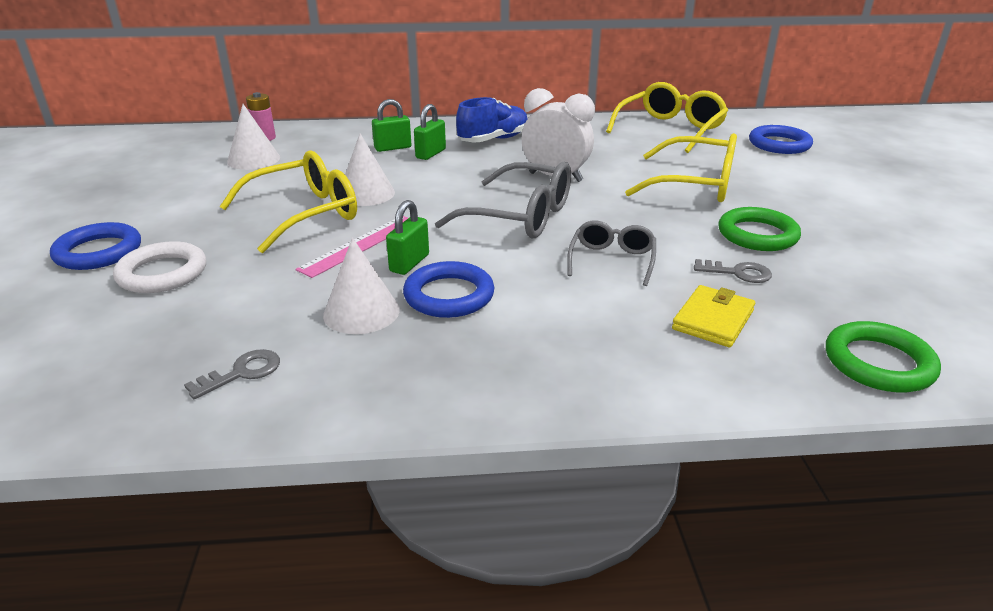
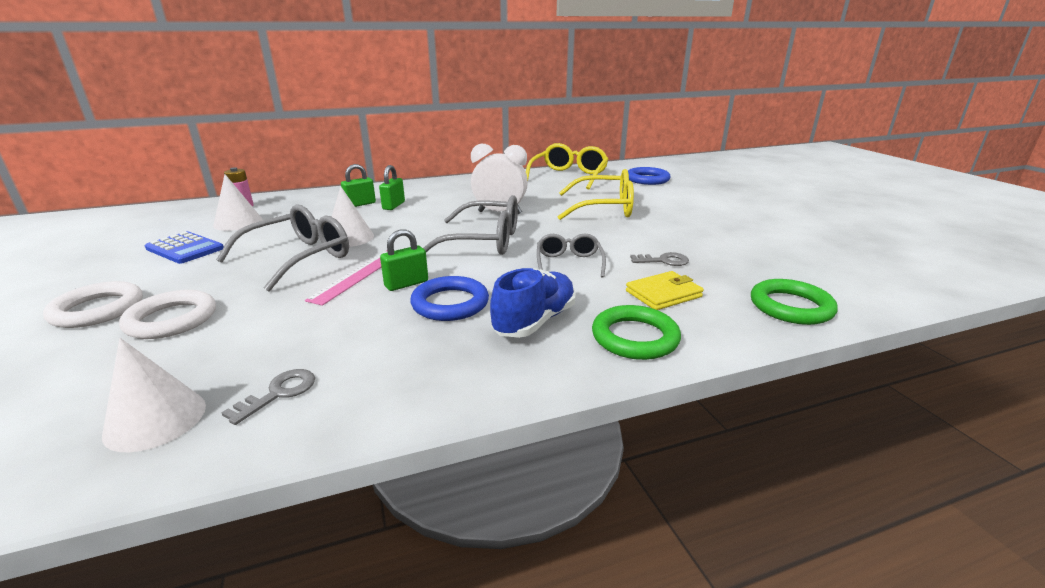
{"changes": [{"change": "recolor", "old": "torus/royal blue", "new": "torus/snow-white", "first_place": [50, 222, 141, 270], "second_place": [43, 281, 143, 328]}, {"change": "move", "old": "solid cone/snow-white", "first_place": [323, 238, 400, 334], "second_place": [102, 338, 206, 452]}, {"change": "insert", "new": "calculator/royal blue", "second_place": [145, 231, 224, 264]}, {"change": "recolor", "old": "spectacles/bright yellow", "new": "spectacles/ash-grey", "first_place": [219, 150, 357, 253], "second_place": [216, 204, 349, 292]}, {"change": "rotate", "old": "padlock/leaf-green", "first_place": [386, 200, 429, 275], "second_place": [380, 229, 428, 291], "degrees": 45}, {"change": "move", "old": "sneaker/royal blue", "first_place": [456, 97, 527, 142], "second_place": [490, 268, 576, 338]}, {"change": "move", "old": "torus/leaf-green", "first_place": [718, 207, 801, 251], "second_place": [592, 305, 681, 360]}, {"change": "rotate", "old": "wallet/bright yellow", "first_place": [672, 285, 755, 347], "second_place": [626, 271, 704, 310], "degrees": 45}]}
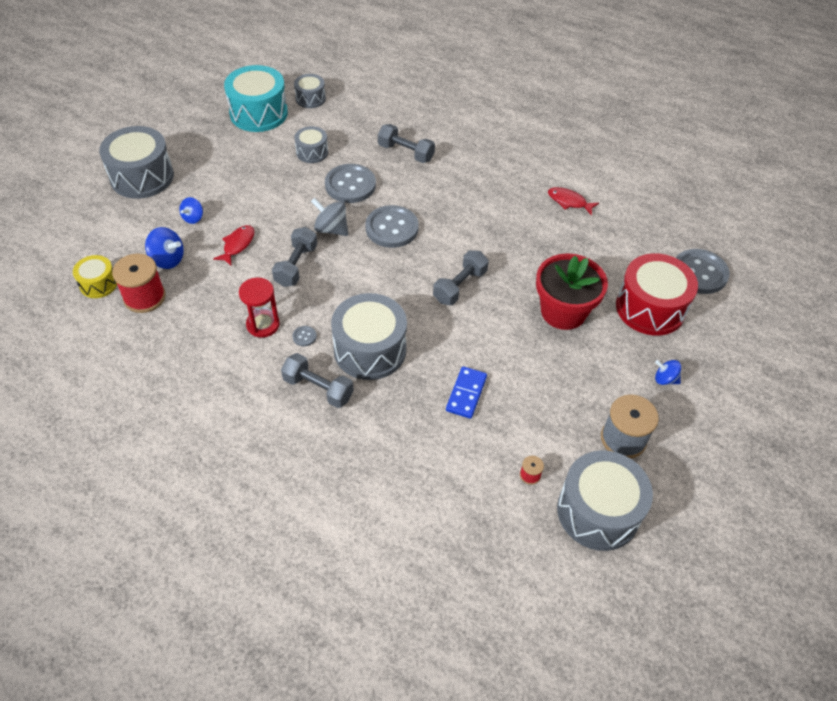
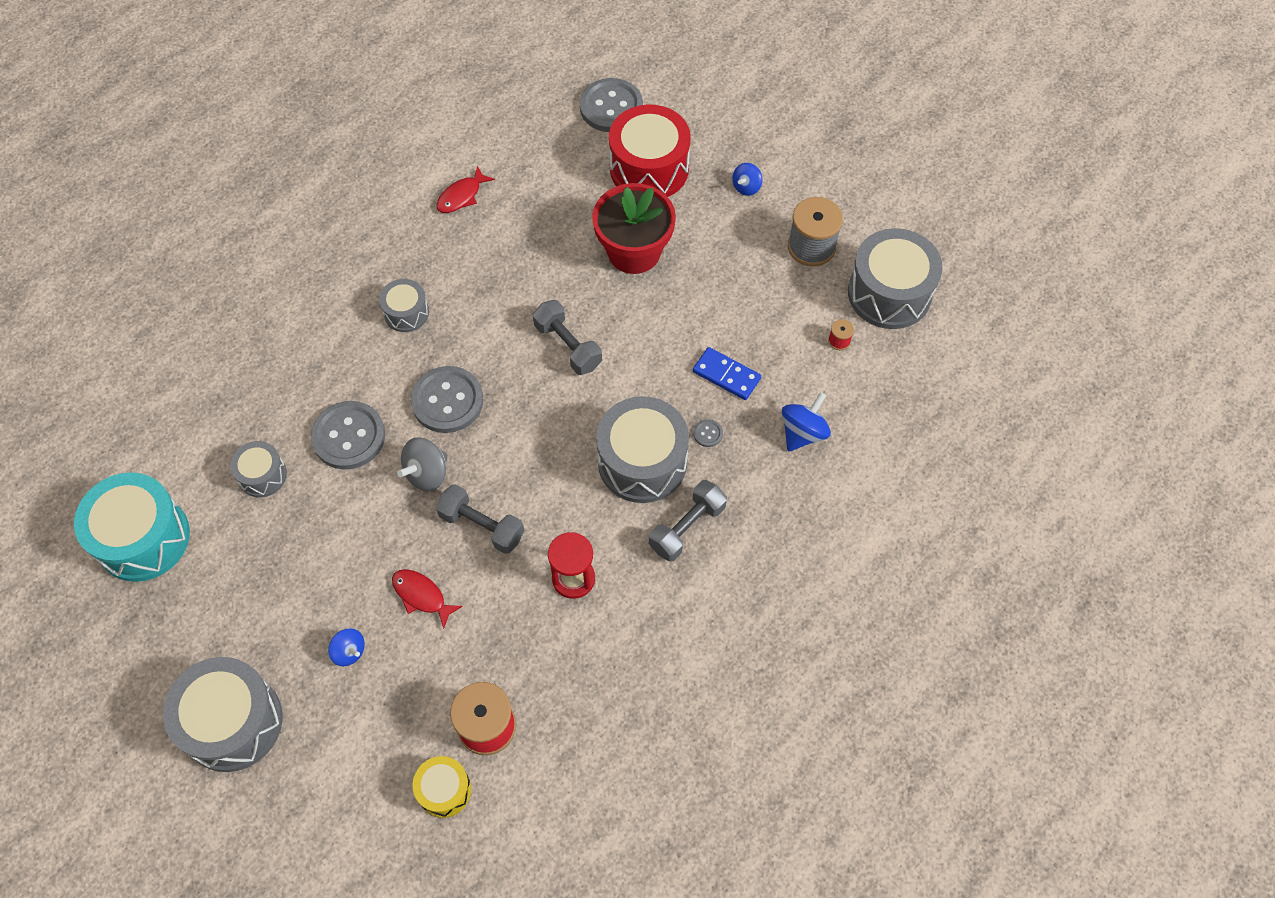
{"changes": [{"change": "move", "old": "toy drum/ash-grey", "first_place": [294, 74, 326, 108], "second_place": [379, 279, 429, 332]}, {"change": "move", "old": "sewing button/ash-grey", "first_place": [292, 326, 317, 346], "second_place": [694, 419, 723, 447]}, {"change": "move", "old": "spinning top/royal blue", "first_place": [145, 227, 184, 269], "second_place": [782, 392, 831, 452]}, {"change": "delete", "old": "dumbbell/ash-grey", "first_place": [378, 124, 435, 163]}]}
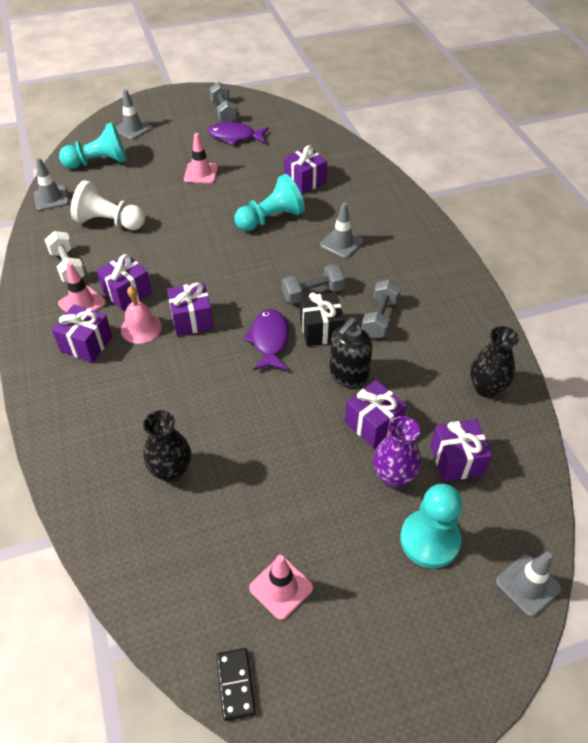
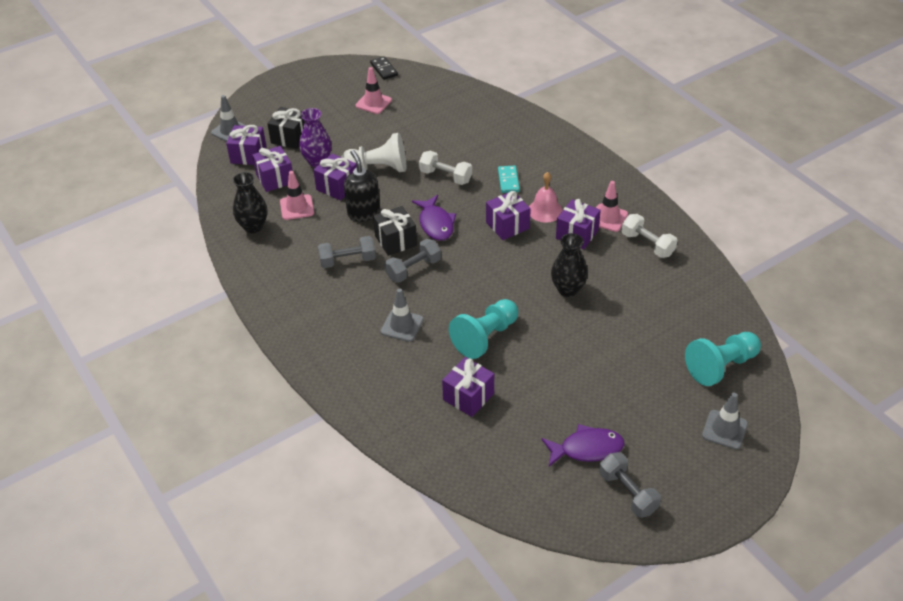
{"changes": [{"change": "move", "old": "wrapped gift/purple", "first_place": [52, 304, 113, 363], "second_place": [226, 125, 266, 165]}, {"change": "replace", "old": "game pawn/aqua", "new": "wrapped gift/ebony", "first_place": [400, 484, 462, 568], "second_place": [267, 107, 305, 149]}, {"change": "move", "old": "road cone/pink", "first_place": [184, 133, 218, 184], "second_place": [280, 171, 314, 220]}, {"change": "rotate", "old": "dumbbell/ash-grey", "first_place": [362, 279, 401, 339], "second_place": [318, 236, 376, 268], "degrees": 75}, {"change": "move", "old": "game pawn/snow-white", "first_place": [71, 180, 145, 230], "second_place": [342, 133, 406, 172]}, {"change": "rotate", "old": "soap pump/ebony", "first_place": [329, 317, 373, 388], "second_place": [344, 150, 380, 222], "degrees": -45}, {"change": "insert", "new": "dumbbell/snow-white", "second_place": [419, 151, 472, 185]}, {"change": "insert", "new": "domino/aqua", "second_place": [498, 166, 520, 193]}, {"change": "move", "old": "flower vase/ebony", "first_place": [143, 410, 191, 482], "second_place": [551, 233, 588, 297]}, {"change": "delete", "old": "road cone/ash-grey", "first_place": [33, 158, 69, 211]}]}
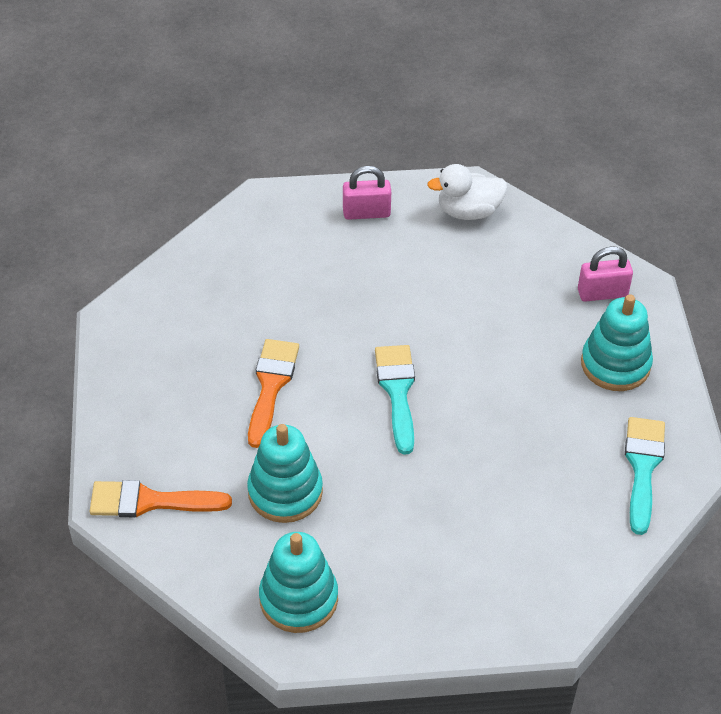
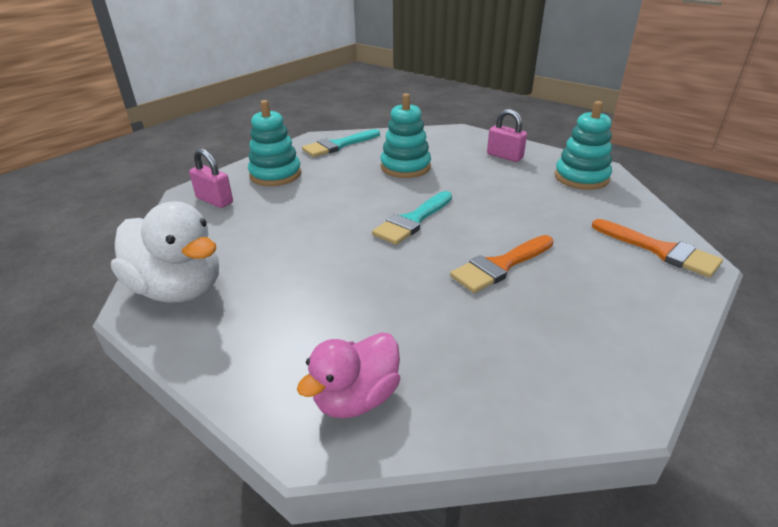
{"changes": [{"change": "resize", "old": "duck/snow-white", "first_place": [427, 164, 507, 220], "second_place": [111, 201, 219, 303], "factor": 1.51}, {"change": "insert", "new": "duck/pink", "second_place": [297, 332, 400, 418]}, {"change": "move", "old": "ring stacker/aqua", "first_place": [247, 424, 323, 523], "second_place": [381, 93, 431, 178]}, {"change": "move", "old": "padlock/pink", "first_place": [343, 166, 391, 220], "second_place": [487, 109, 527, 162]}]}
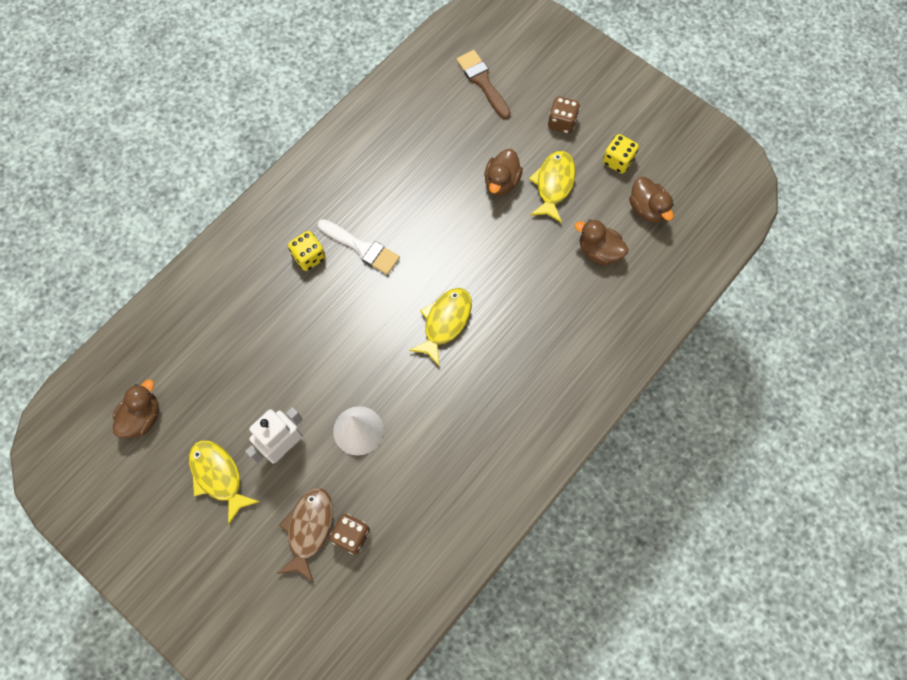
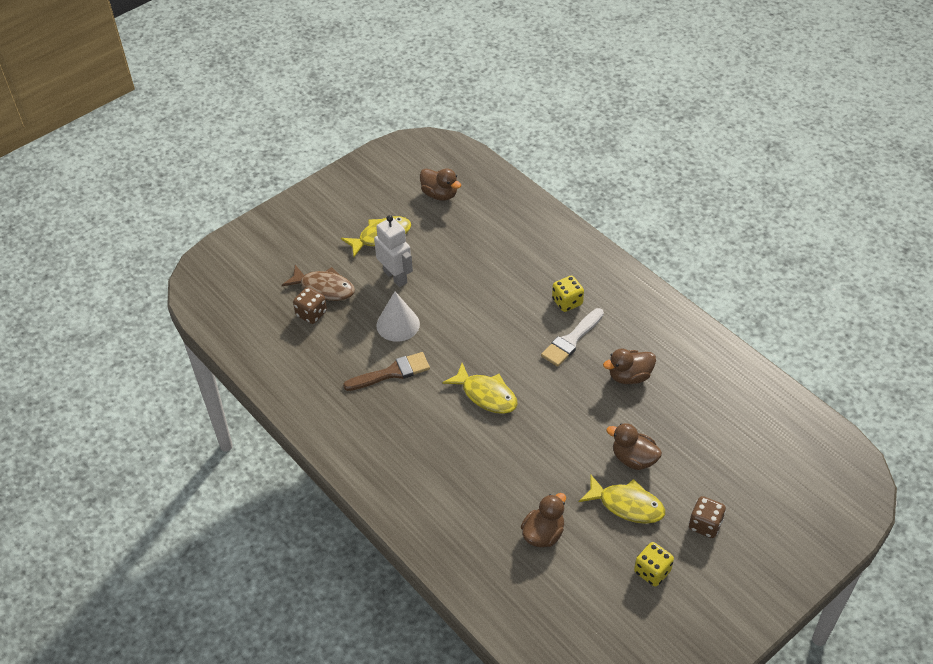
{"changes": [{"change": "move", "old": "brush/russet", "first_place": [456, 50, 511, 119], "second_place": [343, 352, 430, 391]}, {"change": "move", "old": "duck/russet", "first_place": [629, 177, 674, 223], "second_place": [603, 349, 656, 384]}]}
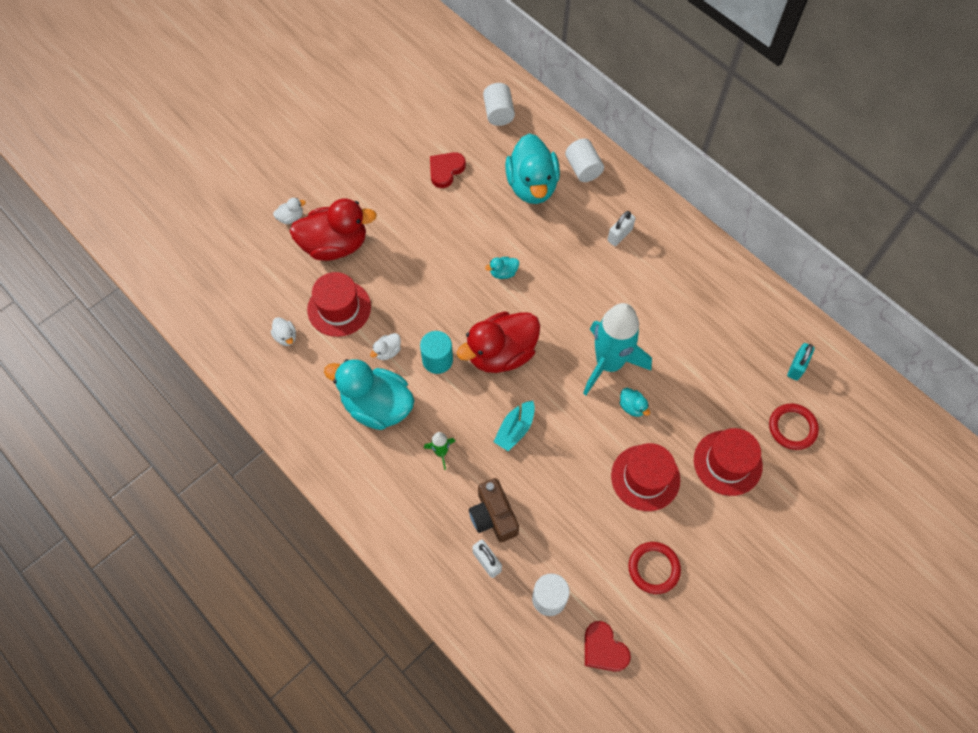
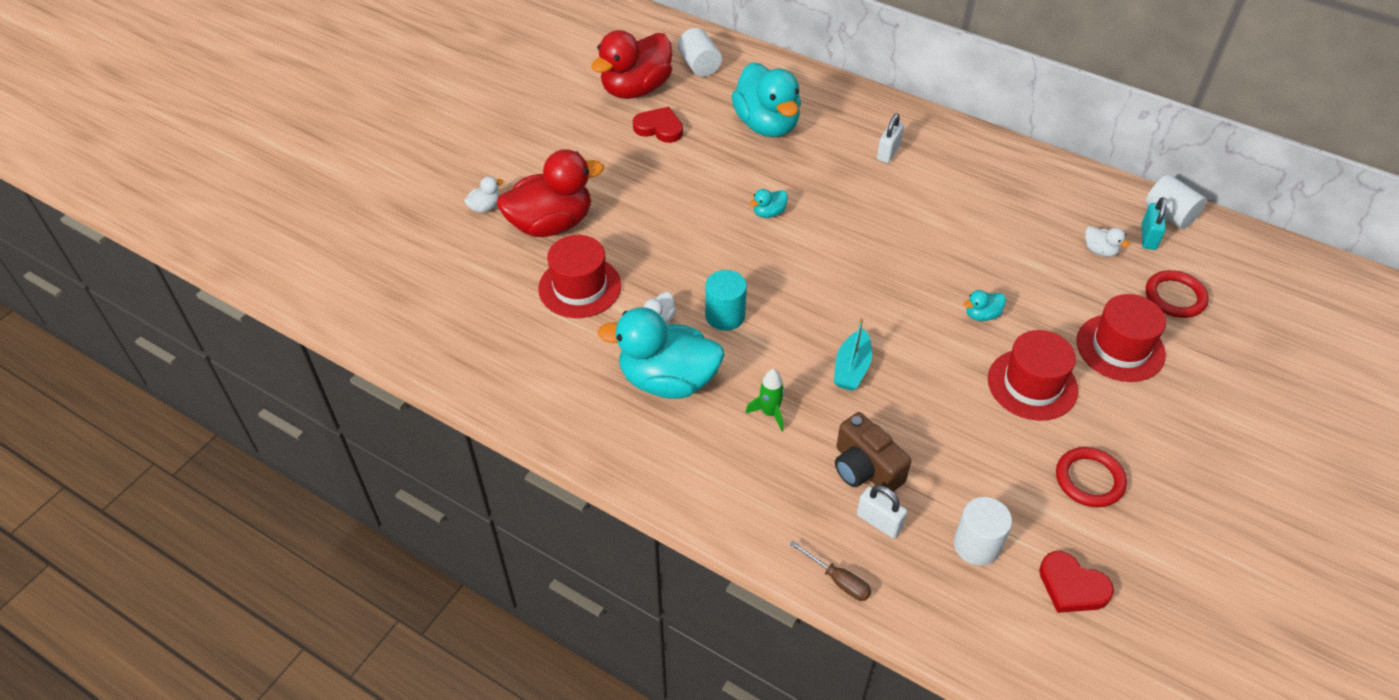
{"changes": [{"change": "move", "old": "duck/crimson", "first_place": [457, 311, 540, 373], "second_place": [591, 30, 672, 99]}, {"change": "rotate", "old": "heart shape/crimson", "first_place": [430, 152, 466, 188], "second_place": [633, 107, 683, 143], "degrees": 90}, {"change": "insert", "new": "hand screwdriver/russet", "second_place": [790, 541, 871, 601]}, {"change": "rotate", "old": "duck/aqua", "first_place": [620, 388, 650, 417], "second_place": [964, 290, 1006, 321], "degrees": 120}, {"change": "move", "old": "duck/snow-white", "first_place": [271, 317, 296, 346], "second_place": [1085, 226, 1130, 257]}, {"change": "move", "old": "cylinder shape/snow-white", "first_place": [565, 139, 604, 182], "second_place": [1145, 175, 1207, 229]}, {"change": "delete", "old": "toy rocket/aqua", "first_place": [583, 303, 652, 395]}]}
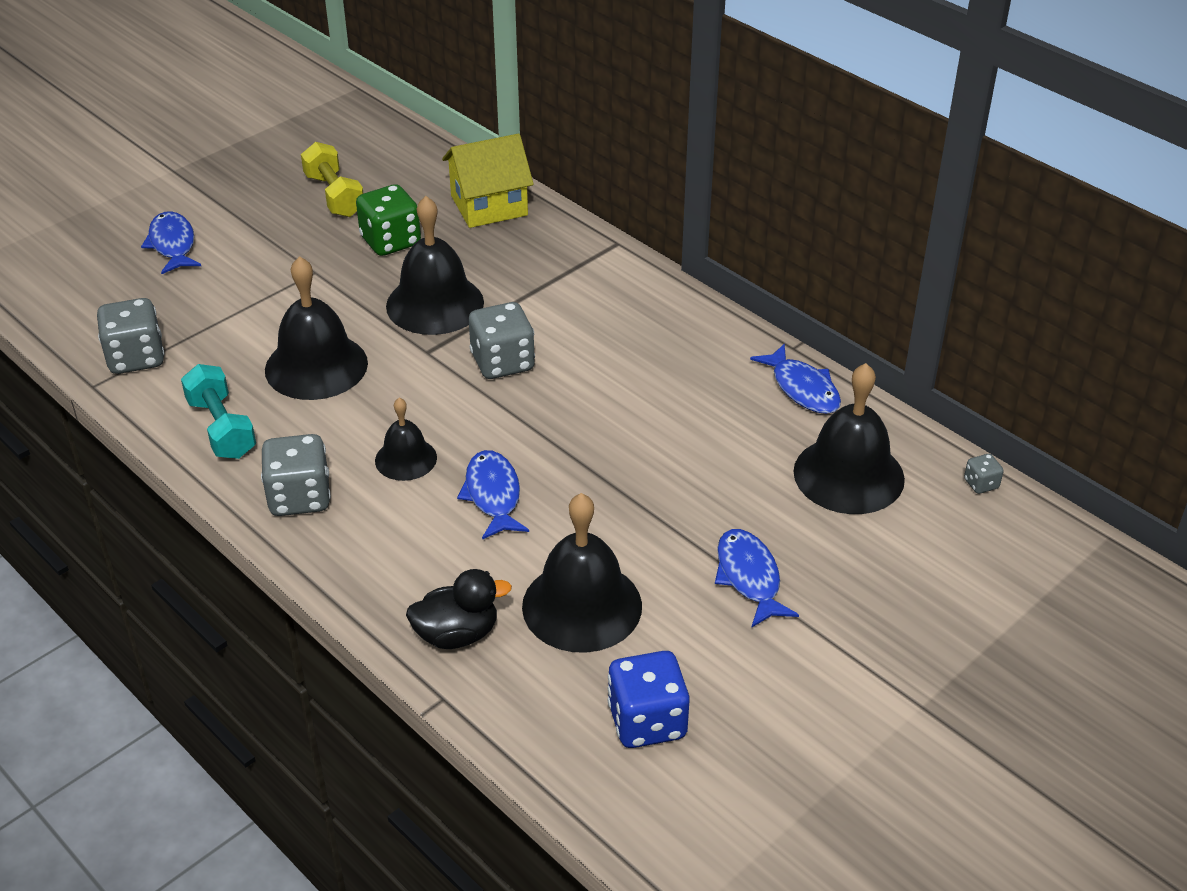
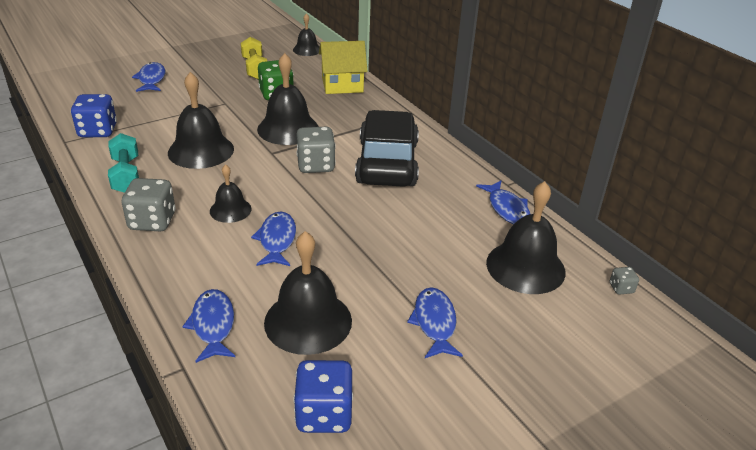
{"changes": [{"change": "recolor", "old": "die/ash-grey", "new": "die/royal blue", "first_place": [97, 298, 164, 374], "second_place": [71, 94, 117, 137]}, {"change": "replace", "old": "duck/ebony", "new": "fish figure/royal blue", "first_place": [406, 569, 512, 649], "second_place": [182, 289, 235, 363]}, {"change": "insert", "new": "hand bell/ebony", "second_place": [293, 13, 320, 56]}, {"change": "insert", "new": "car/ebony", "second_place": [355, 110, 419, 187]}]}
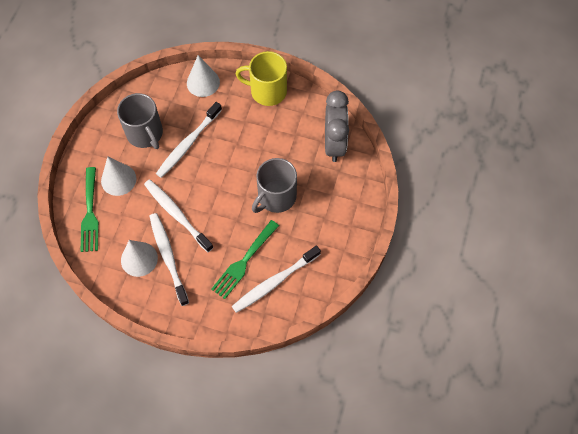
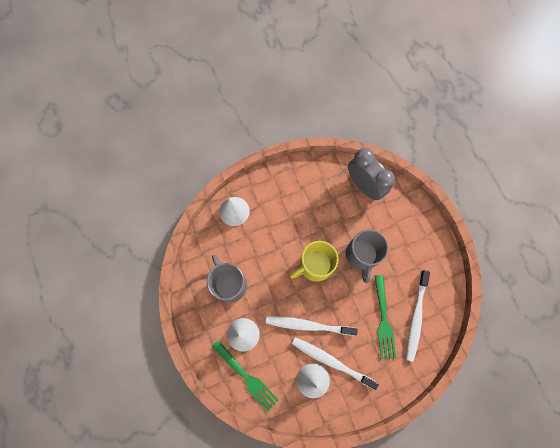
{"changes": [{"change": "rotate", "old": "mug/ash-grey", "first_place": [117, 93, 163, 149], "second_place": [207, 255, 247, 303], "degrees": -135}, {"change": "move", "old": "mug/bright yellow", "first_place": [236, 51, 287, 106], "second_place": [289, 241, 338, 282]}, {"change": "delete", "old": "dental brush/snow-white", "first_place": [156, 102, 222, 178]}]}
